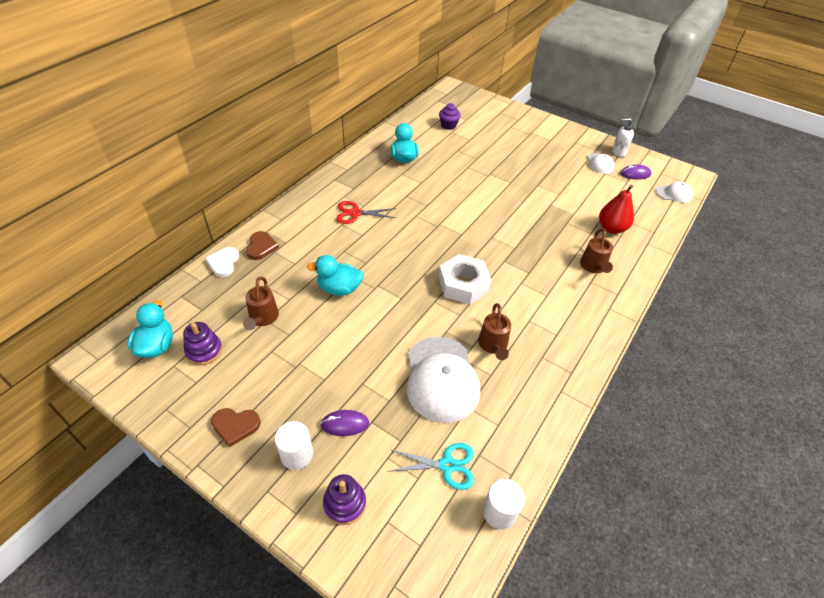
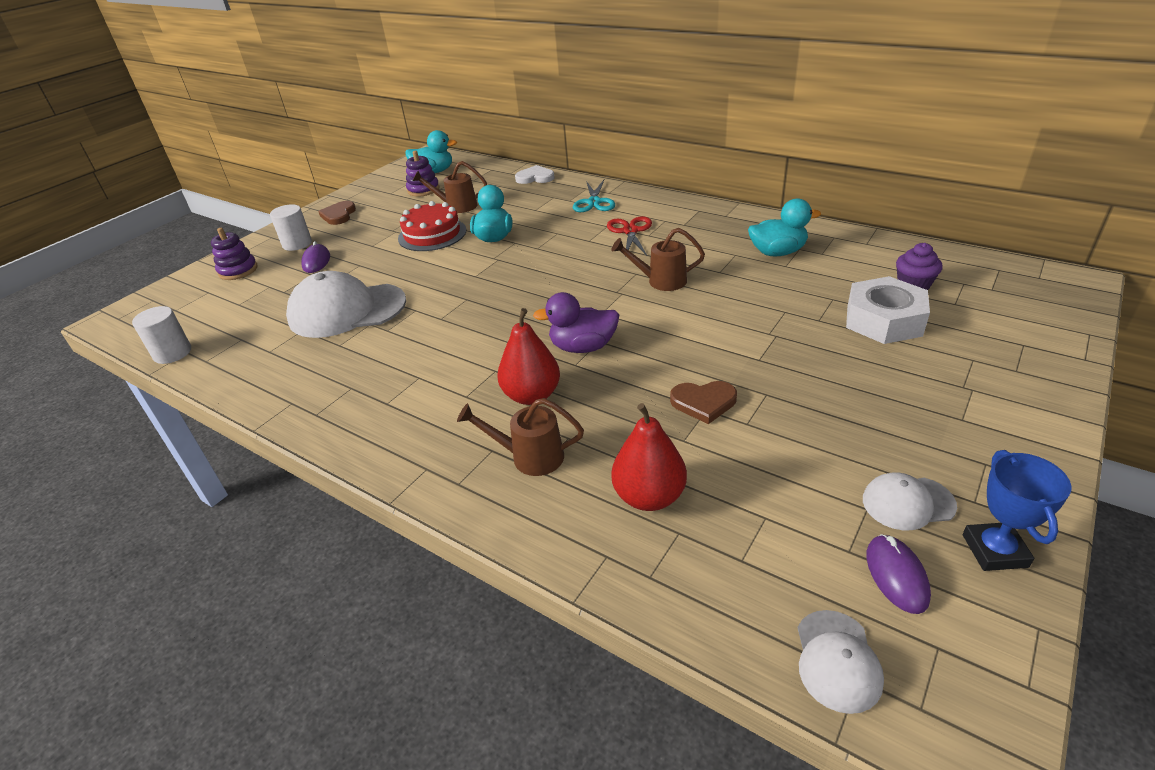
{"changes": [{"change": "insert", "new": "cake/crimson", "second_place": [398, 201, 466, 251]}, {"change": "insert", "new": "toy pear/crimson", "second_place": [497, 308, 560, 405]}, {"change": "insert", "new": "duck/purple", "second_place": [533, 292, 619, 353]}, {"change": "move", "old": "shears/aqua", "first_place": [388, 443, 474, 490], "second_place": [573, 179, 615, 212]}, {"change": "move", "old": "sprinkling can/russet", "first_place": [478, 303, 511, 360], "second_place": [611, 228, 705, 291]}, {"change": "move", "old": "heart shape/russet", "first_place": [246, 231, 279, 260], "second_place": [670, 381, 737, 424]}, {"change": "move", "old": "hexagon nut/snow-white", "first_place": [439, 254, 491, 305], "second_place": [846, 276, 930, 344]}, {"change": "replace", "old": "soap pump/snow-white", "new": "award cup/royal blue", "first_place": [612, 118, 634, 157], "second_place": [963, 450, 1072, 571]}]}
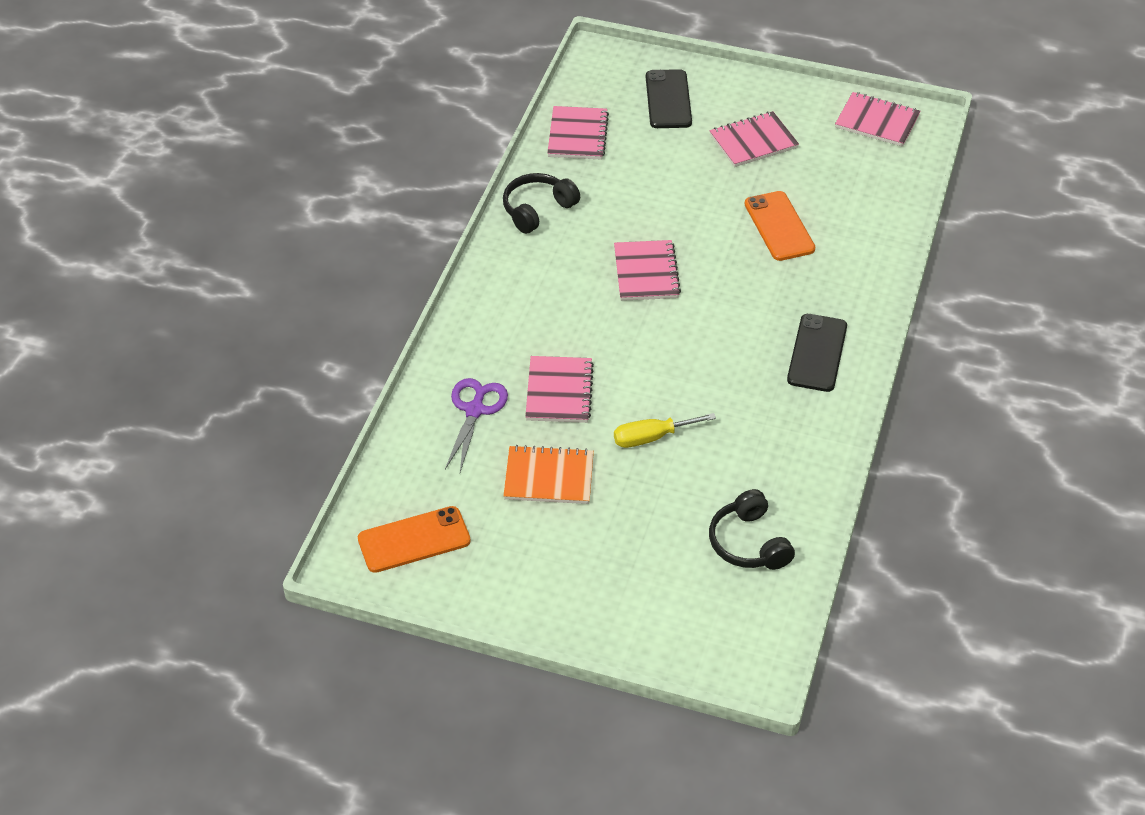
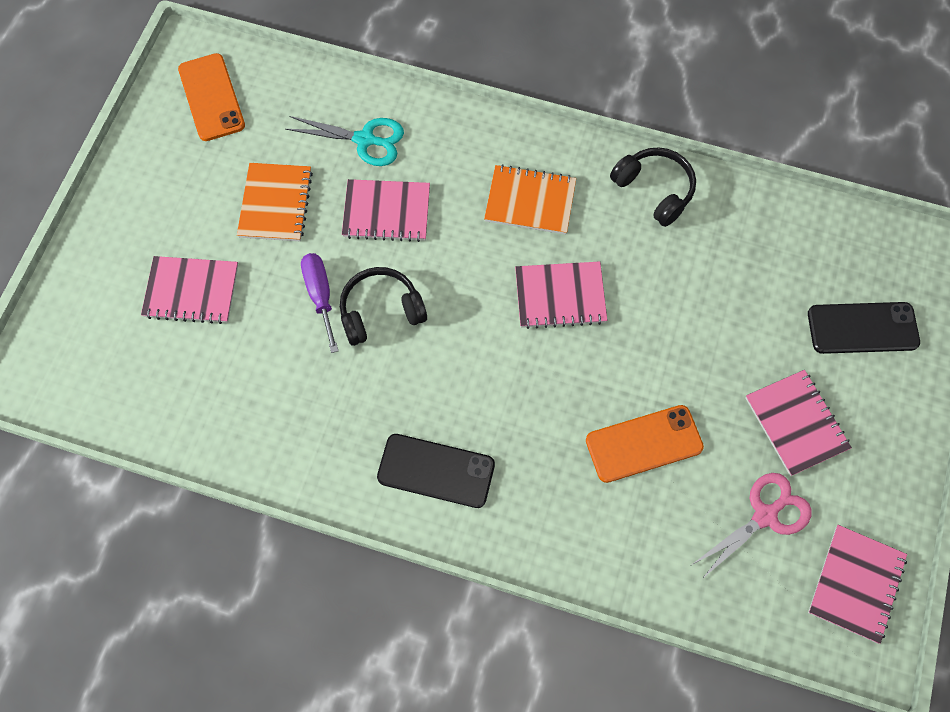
{"changes": [{"change": "move", "old": "exercise book/pink", "first_place": [547, 106, 609, 160], "second_place": [141, 256, 238, 324]}, {"change": "recolor", "old": "shears/purple", "new": "shears/aqua", "first_place": [445, 378, 508, 472], "second_place": [285, 116, 404, 166]}, {"change": "recolor", "old": "hand screwdriver/bright yellow", "new": "hand screwdriver/purple", "first_place": [614, 413, 716, 448], "second_place": [301, 253, 338, 353]}, {"change": "move", "old": "headset/ebony", "first_place": [709, 489, 795, 570], "second_place": [340, 267, 427, 346]}, {"change": "insert", "new": "exercise book/orange", "second_place": [484, 164, 576, 235]}, {"change": "insert", "new": "shears/pink", "second_place": [690, 473, 812, 580]}]}
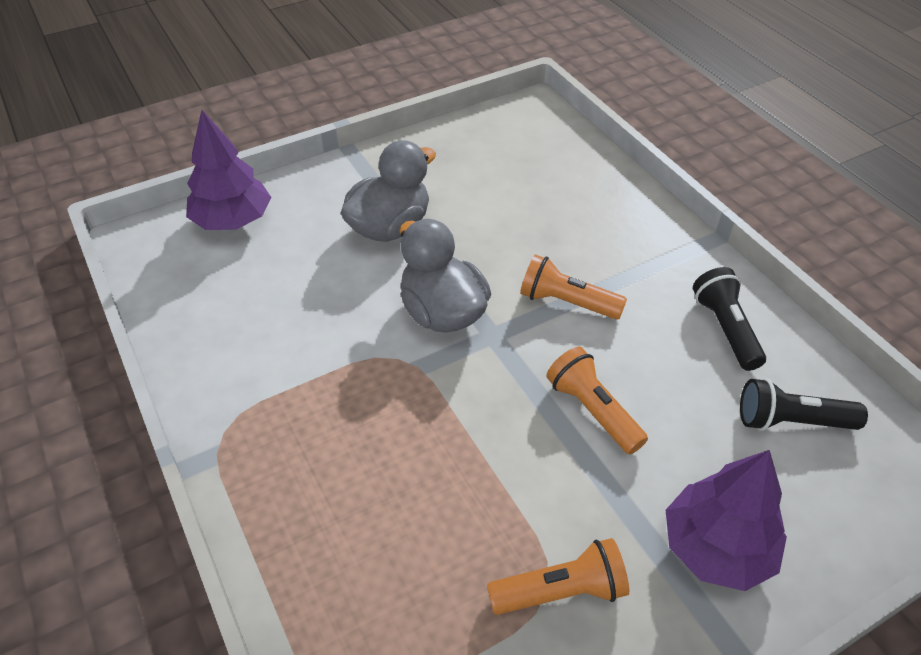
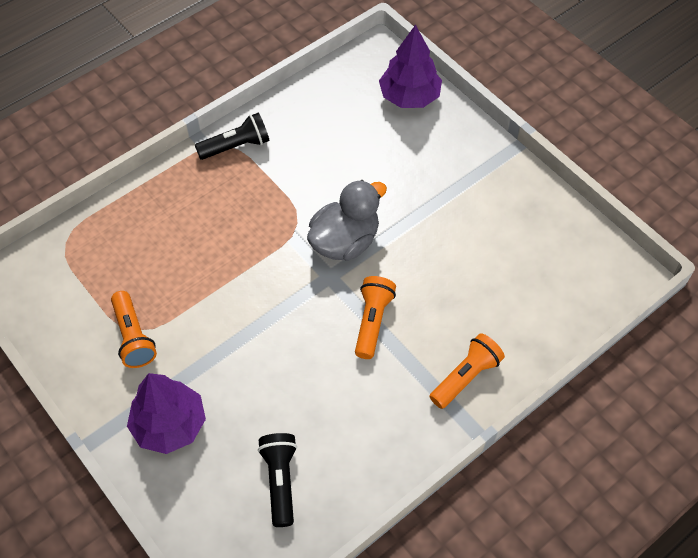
{"changes": [{"change": "move", "old": "pocket torch/ebony", "first_place": [693, 267, 766, 371], "second_place": [195, 113, 269, 160]}, {"change": "move", "old": "pocket torch/orange", "first_place": [546, 347, 648, 454], "second_place": [429, 333, 505, 409]}, {"change": "delete", "old": "duck/ash-grey", "first_place": [341, 140, 436, 242]}]}
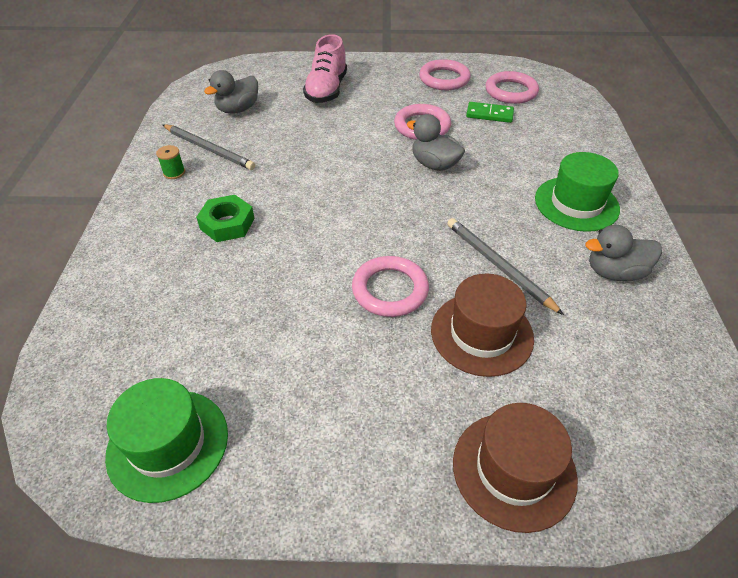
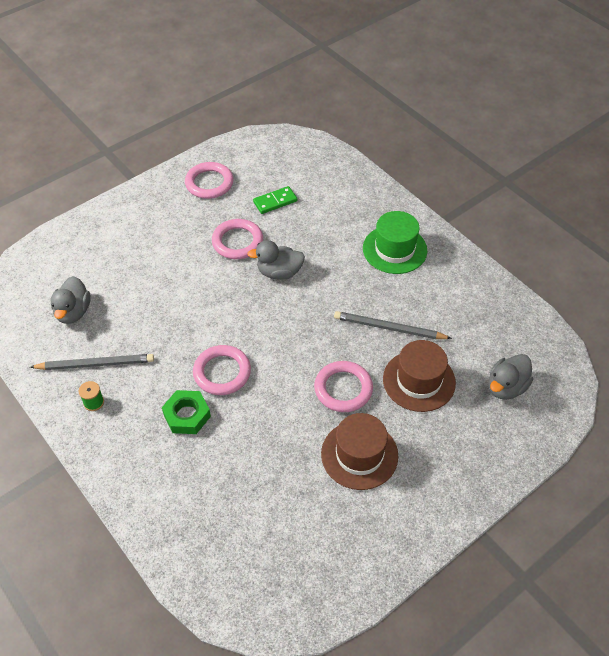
{"changes": [{"change": "move", "old": "torus/pink", "first_place": [485, 71, 539, 104], "second_place": [193, 345, 251, 395]}, {"change": "move", "old": "tall hat/russet", "first_place": [453, 403, 578, 533], "second_place": [321, 413, 398, 490]}, {"change": "move", "old": "duck/ash-grey", "first_place": [585, 225, 662, 281], "second_place": [488, 354, 533, 400]}, {"change": "delete", "old": "tall hat/leaf-green", "first_place": [105, 378, 228, 503]}, {"change": "delete", "old": "sneaker/pink", "first_place": [303, 34, 347, 103]}]}
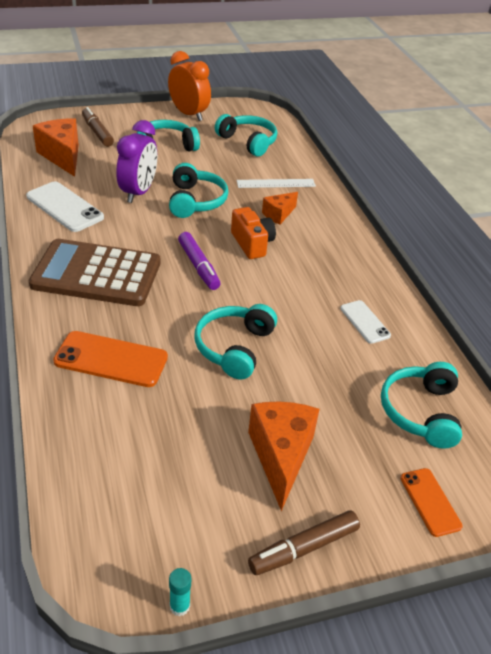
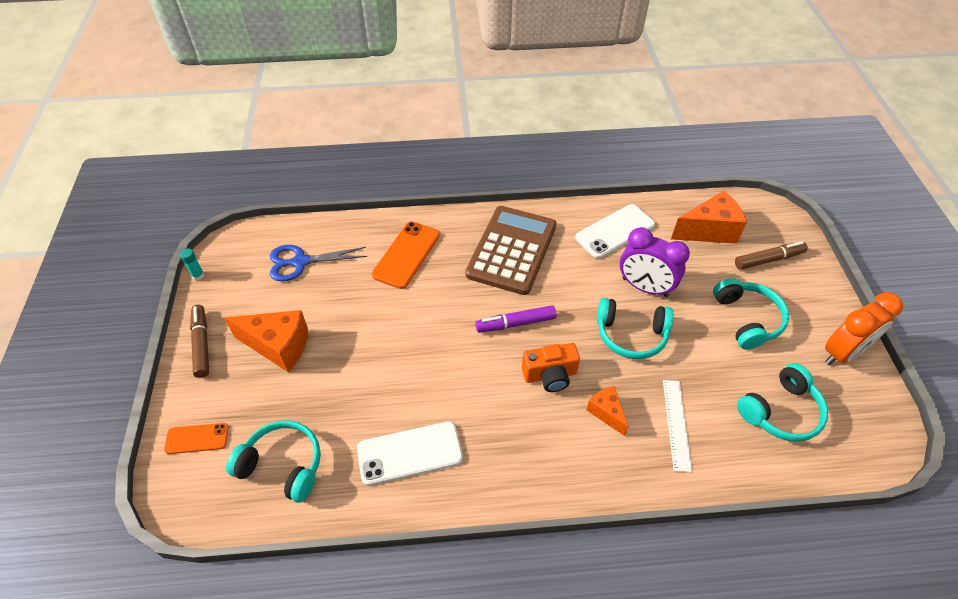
{"changes": [{"change": "insert", "new": "shears/royal blue", "second_place": [270, 245, 367, 282]}, {"change": "resize", "old": "smartphone/snow-white", "first_place": [340, 300, 391, 344], "second_place": [357, 421, 463, 486], "factor": 1.67}, {"change": "delete", "old": "headset/aqua", "first_place": [195, 304, 277, 379]}]}
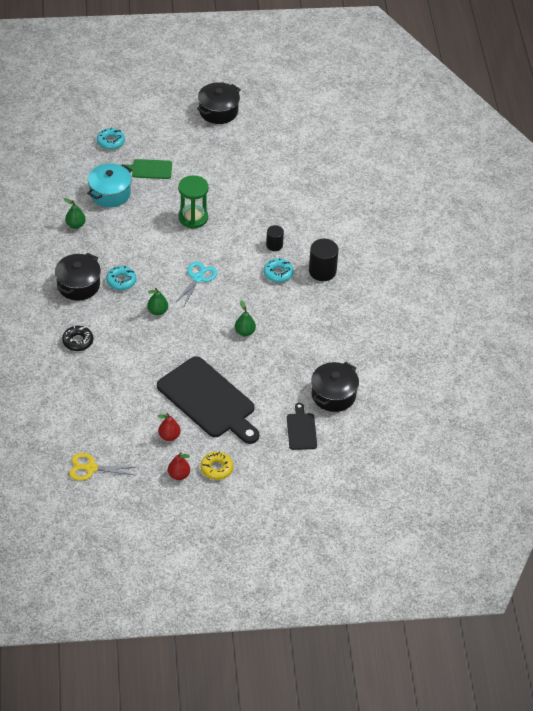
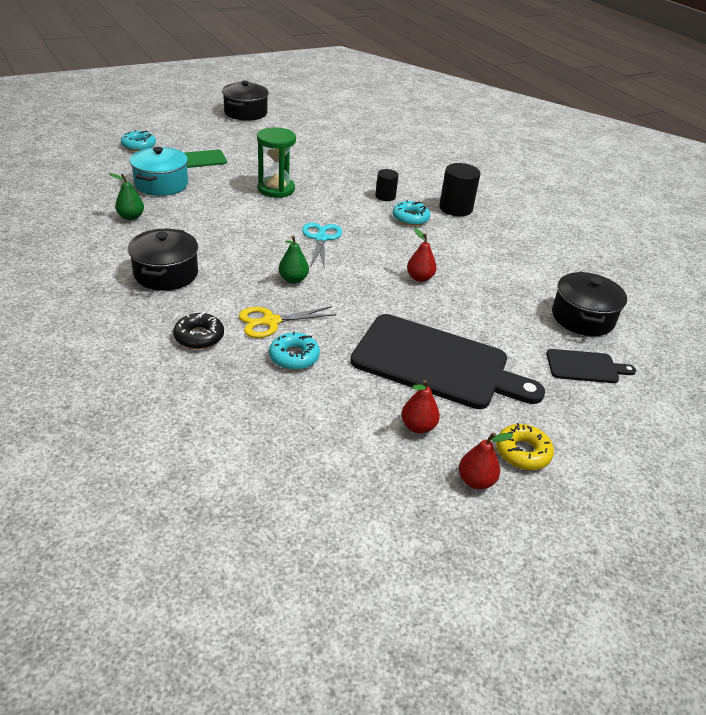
{"changes": [{"change": "move", "old": "shears/bright yellow", "first_place": [69, 453, 135, 481], "second_place": [239, 306, 337, 338]}, {"change": "move", "old": "donut/aqua", "first_place": [106, 266, 136, 290], "second_place": [269, 332, 320, 370]}, {"change": "recolor", "old": "toy pear/leaf-green", "new": "toy pear/crimson", "first_place": [235, 300, 256, 336], "second_place": [407, 228, 437, 282]}, {"change": "rotate", "old": "bread board/ebony", "first_place": [287, 403, 317, 450], "second_place": [546, 349, 636, 383], "degrees": 120}]}
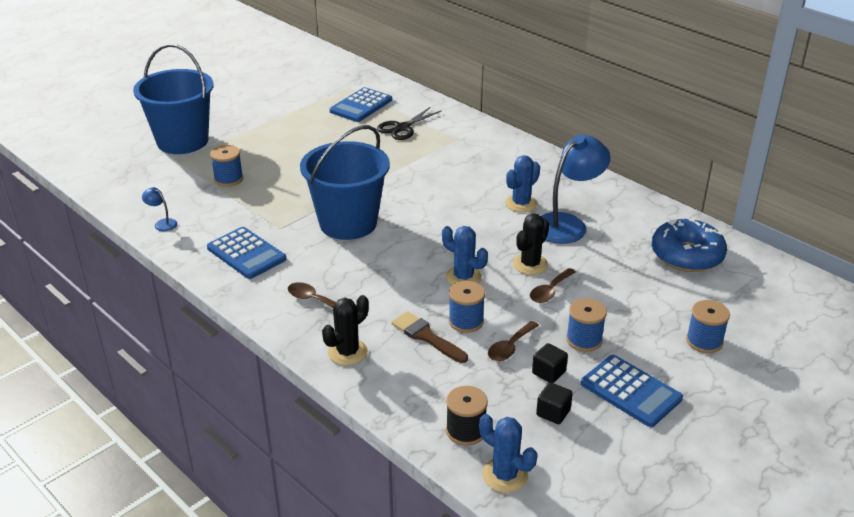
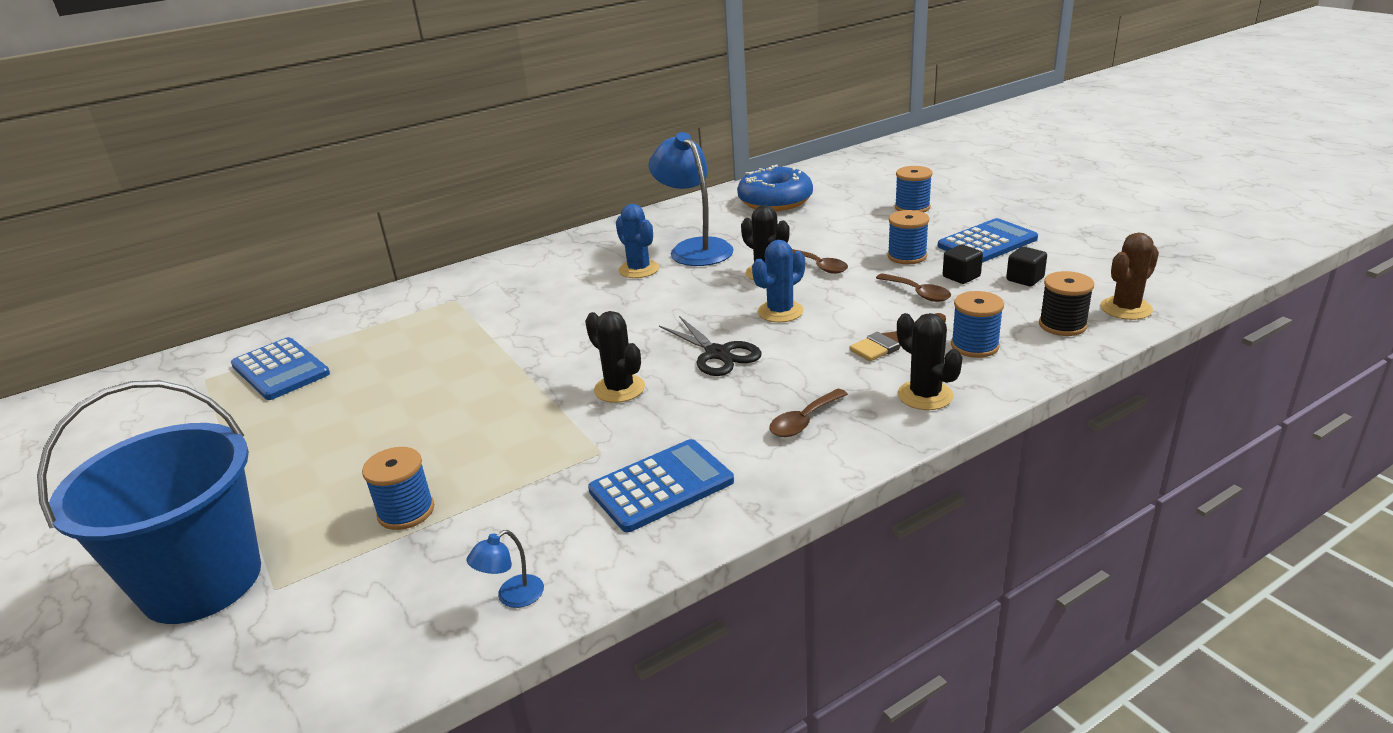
{"changes": [{"change": "replace", "old": "sand bucket/royal blue", "new": "prickly plant/ebony", "first_place": [300, 125, 390, 240], "second_place": [585, 311, 645, 403]}, {"change": "move", "old": "shears/ebony", "first_place": [377, 107, 442, 140], "second_place": [659, 316, 761, 376]}, {"change": "move", "old": "bobbin/royal blue", "first_place": [448, 281, 485, 333], "second_place": [951, 291, 1004, 358]}, {"change": "recolor", "old": "prickly plant/royal blue", "new": "prickly plant/russet", "first_place": [479, 414, 537, 493], "second_place": [1100, 232, 1159, 320]}]}
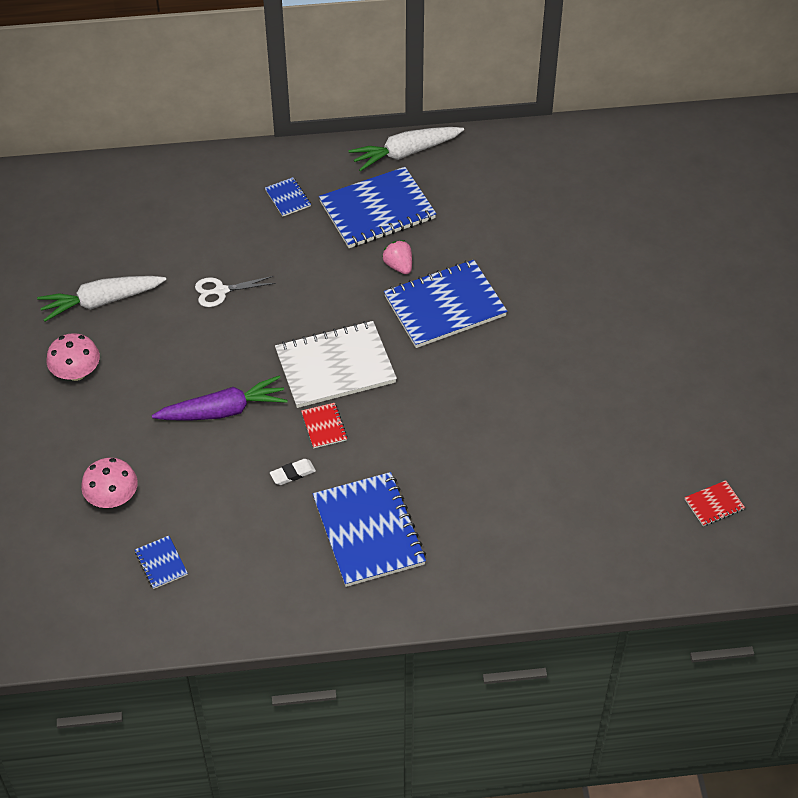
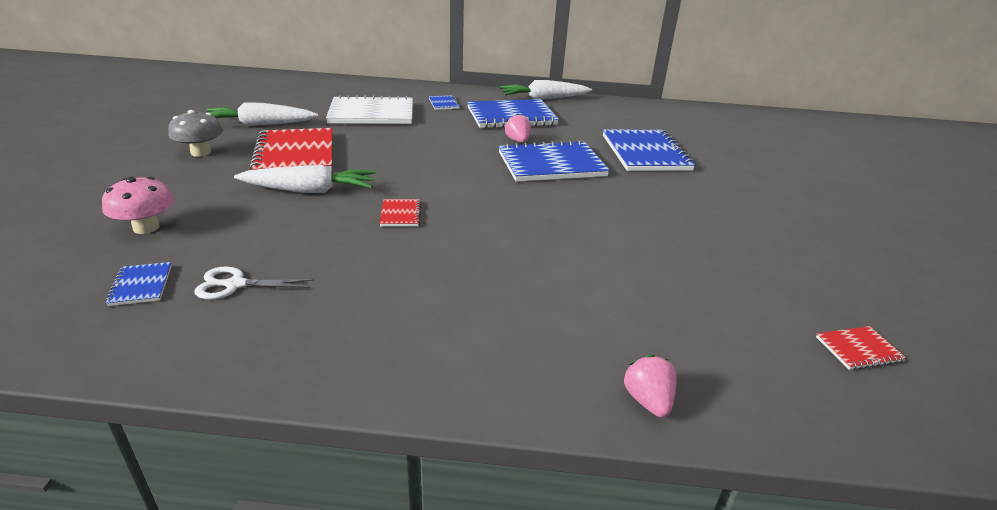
{"changes": [{"change": "recolor", "old": "fungus/pink", "new": "fungus/ash-grey", "first_place": [46, 333, 100, 381], "second_place": [168, 110, 223, 157]}, {"change": "move", "old": "shears/snow-white", "first_place": [195, 276, 276, 307], "second_place": [194, 267, 314, 300]}, {"change": "recolor", "old": "carrot/purple", "new": "carrot/snow-white", "first_place": [152, 375, 288, 421], "second_place": [234, 165, 375, 193]}, {"change": "insert", "new": "exercise book/crimson", "second_place": [250, 128, 332, 171]}, {"change": "move", "old": "exercise book/snow-white", "first_place": [275, 321, 397, 408], "second_place": [326, 95, 413, 124]}, {"change": "move", "old": "exercise book/royal blue", "first_place": [313, 472, 426, 587], "second_place": [603, 129, 696, 171]}, {"change": "insert", "new": "toy strawberry/pink", "second_place": [624, 355, 677, 417]}, {"change": "delete", "old": "gum eraser/snow-white", "first_place": [270, 459, 316, 485]}]}
